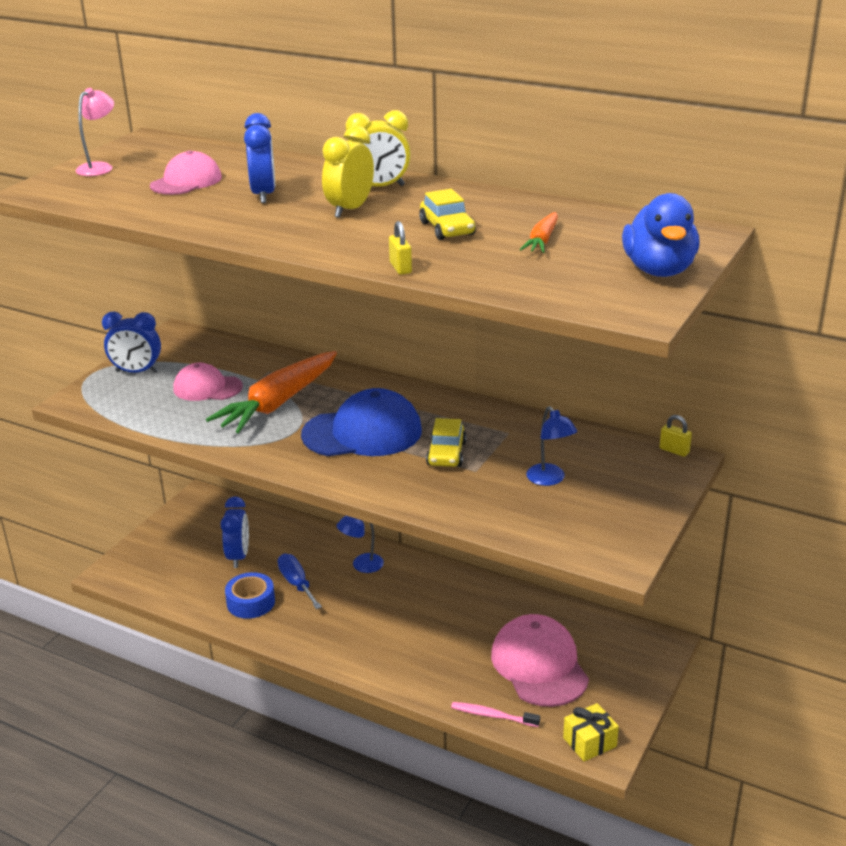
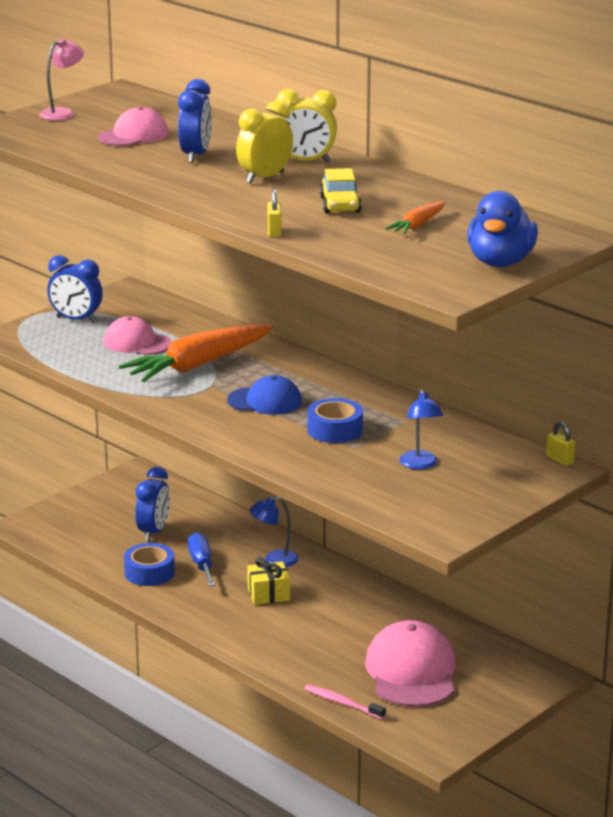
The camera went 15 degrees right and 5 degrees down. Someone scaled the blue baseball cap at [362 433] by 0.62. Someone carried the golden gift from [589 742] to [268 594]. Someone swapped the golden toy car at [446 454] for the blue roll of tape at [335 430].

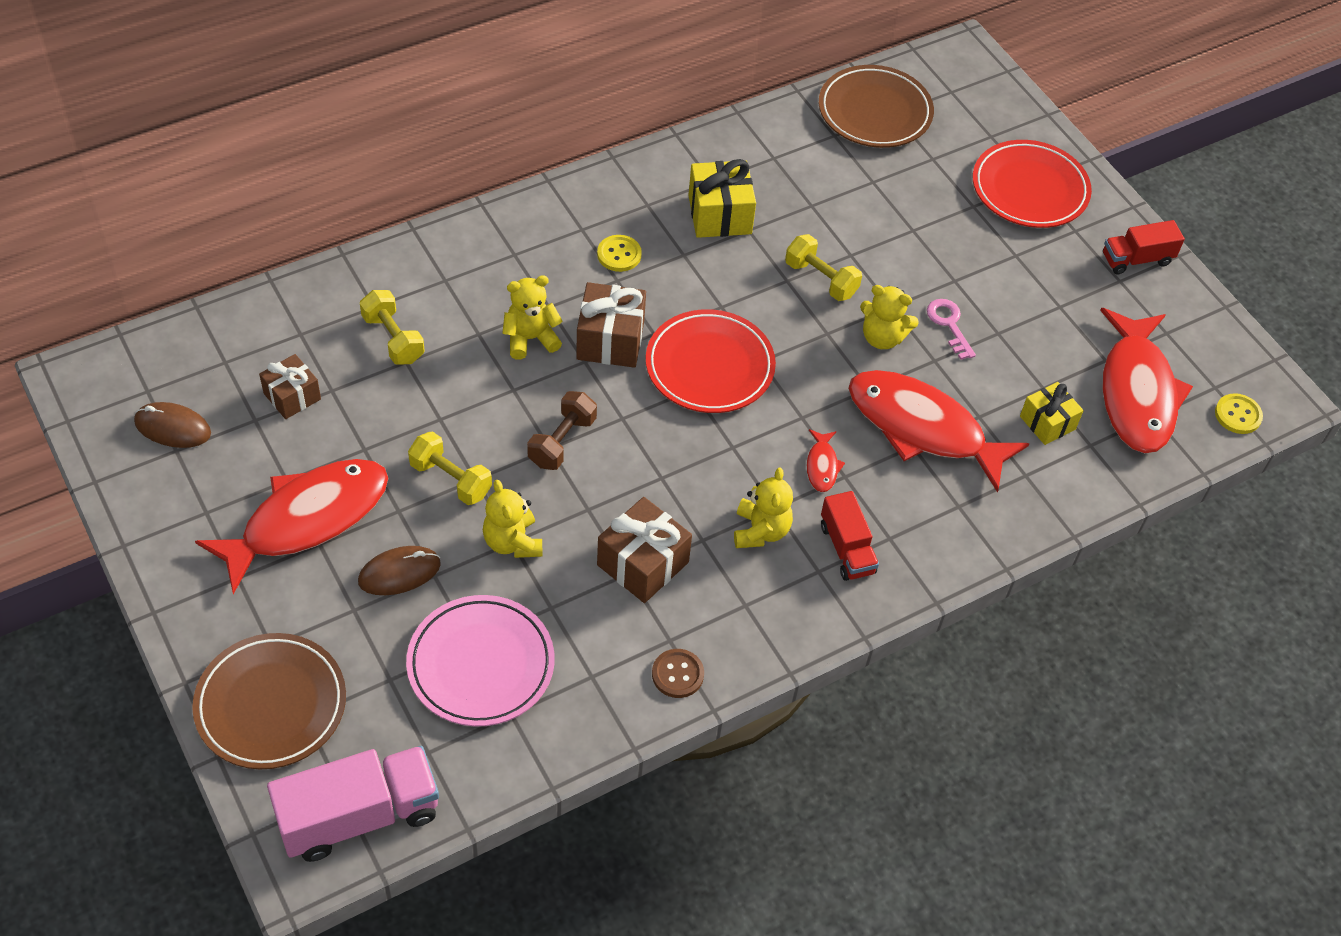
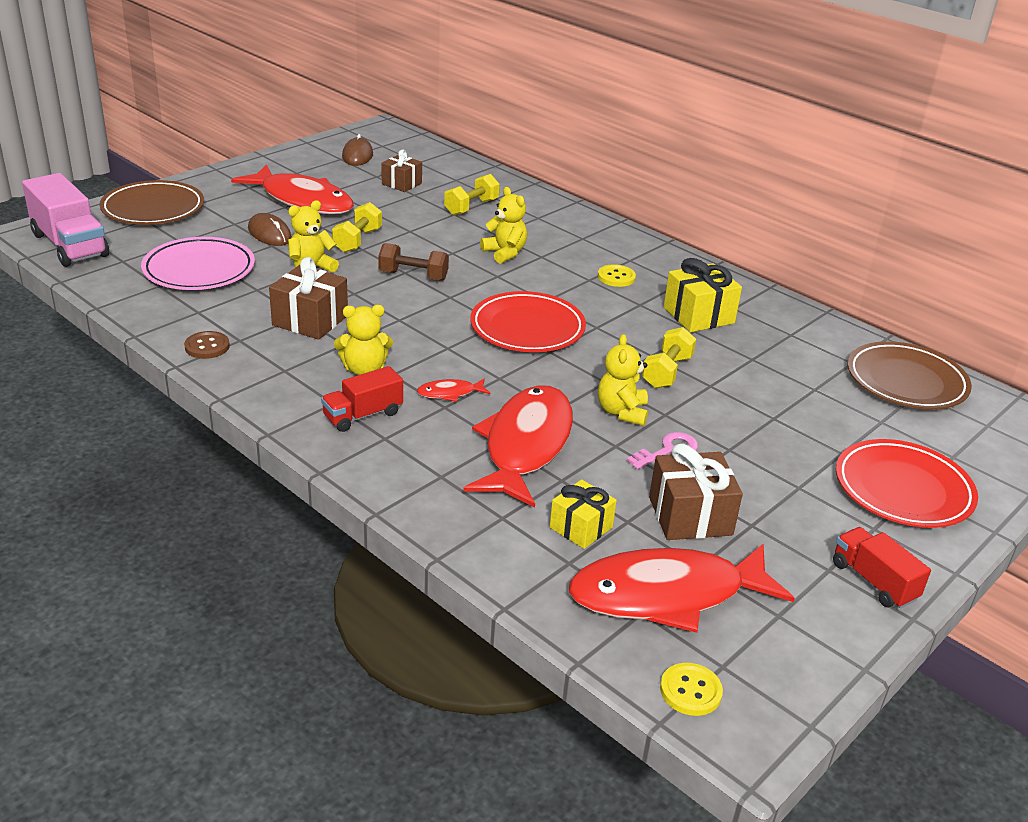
The camera went 75 degrees right and 20 degrees down. Someone carried the brown gift from [610 340] to [690 516].

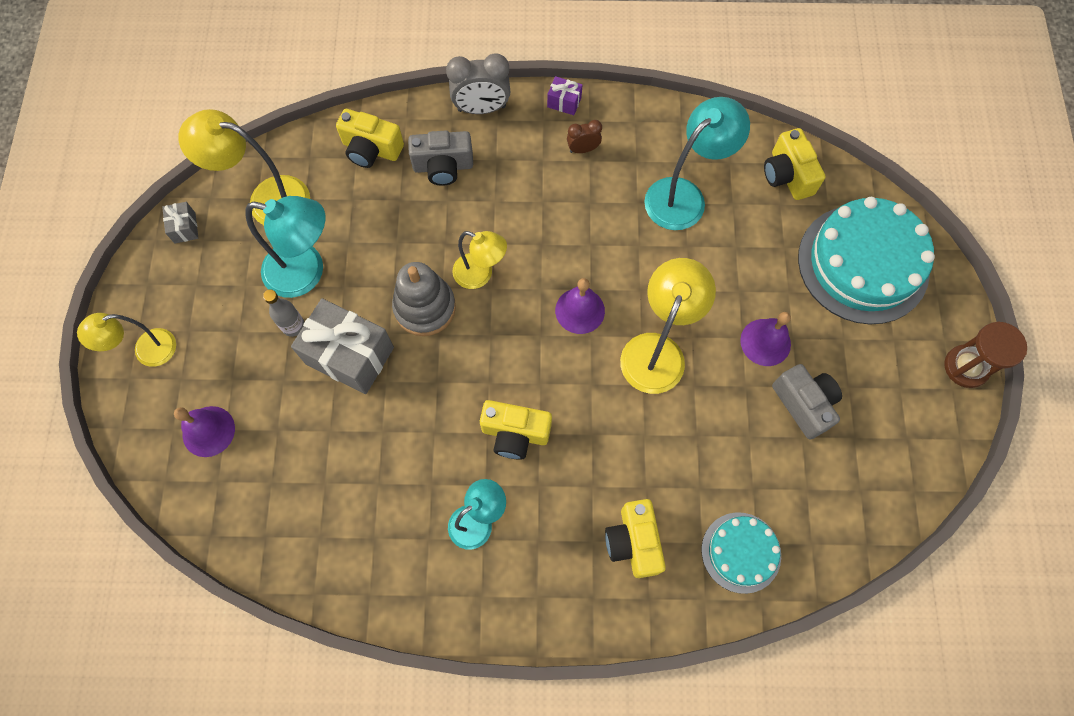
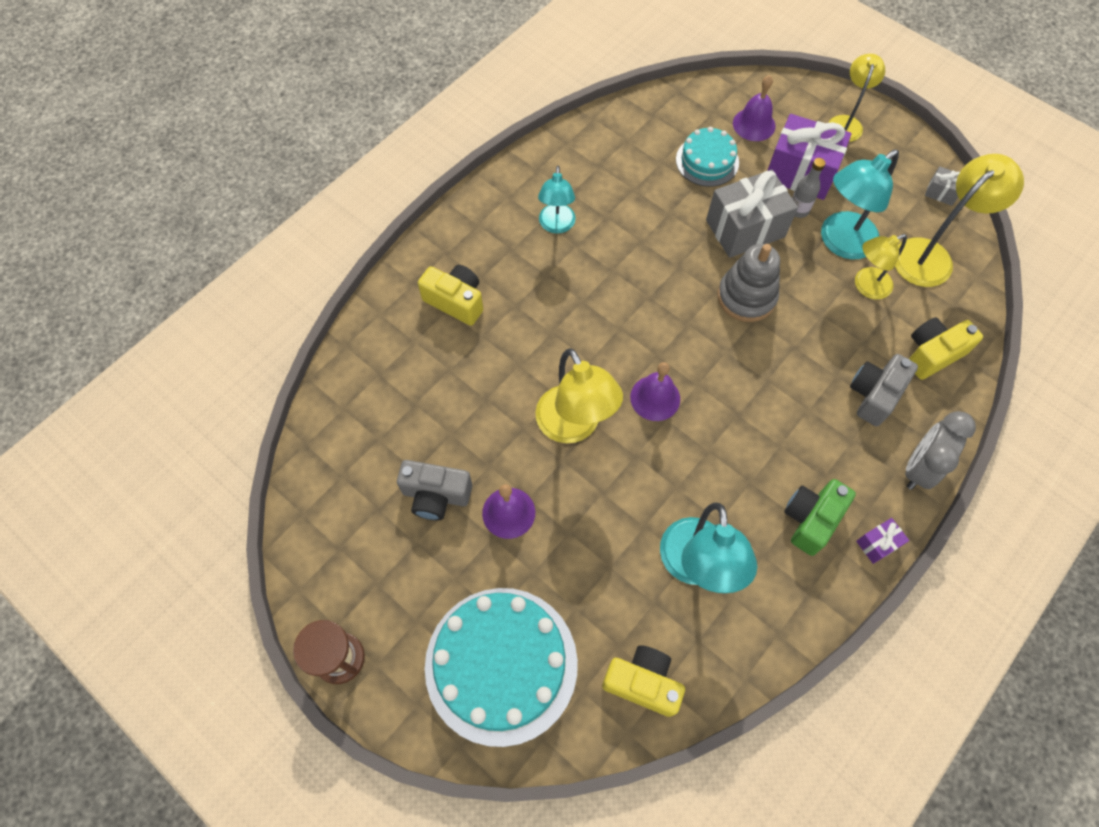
The camera went 130 degrees right and 5 degrees down. Someone carried the teal cake from [741 552] to [707 161]. Someone put down the royal purple gift at [800 172]. Someone swapped the brown bedside clock at [583 149] for the leaf-green photo camera at [811 519]. Someone carried the golden desk lamp from [480 274] to [866 286]. Someone took away the golden photo camera at [515 433].

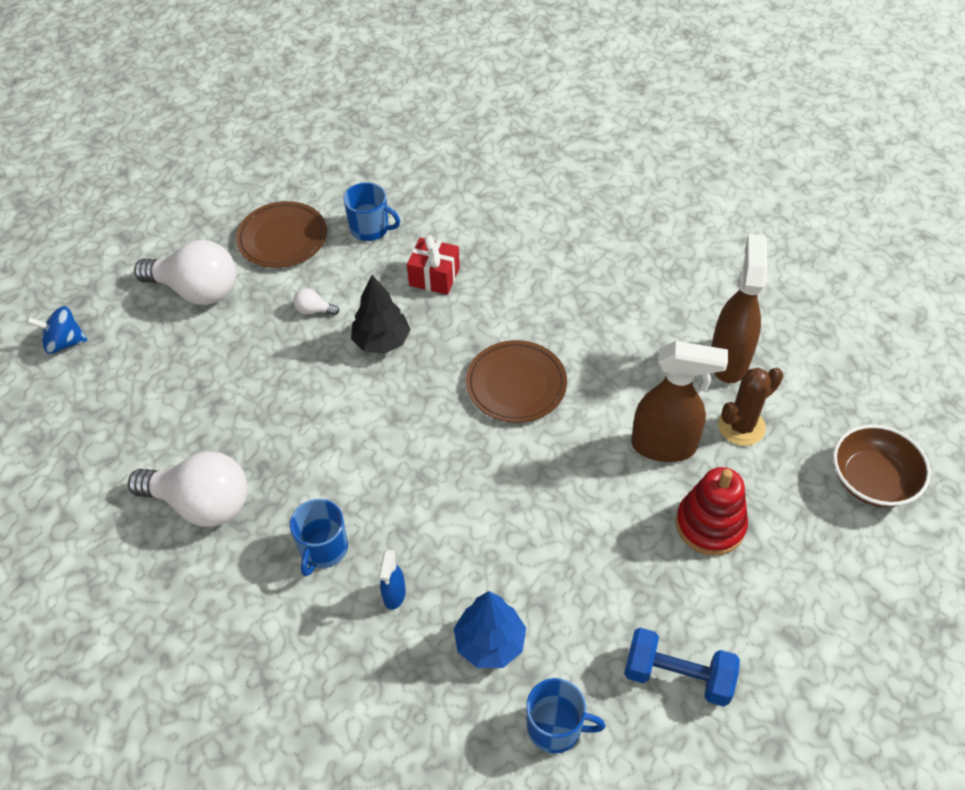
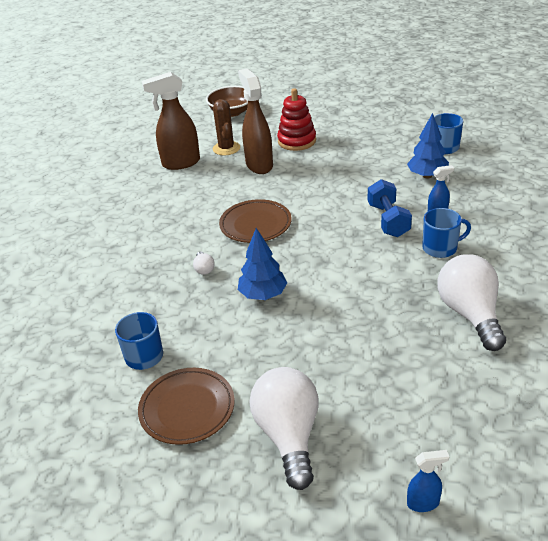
The camera went 115 degrees left and 15 degrees down. Someone carried the white light bulb from [314 310] to [204 269]. Someone rotated the brown cactus at [741 426] by 45 degrees clockwise. Someone repainted the ebony tree at [381 341], which became the blue tree at [263 295]. Someone carried the blue hand weight from [677 676] to [388 220]. Someone swapped the blue spinning top at [64 343] for the blue spray cleaner at [423 503]. Someone took away the crimson gift at [434 277].

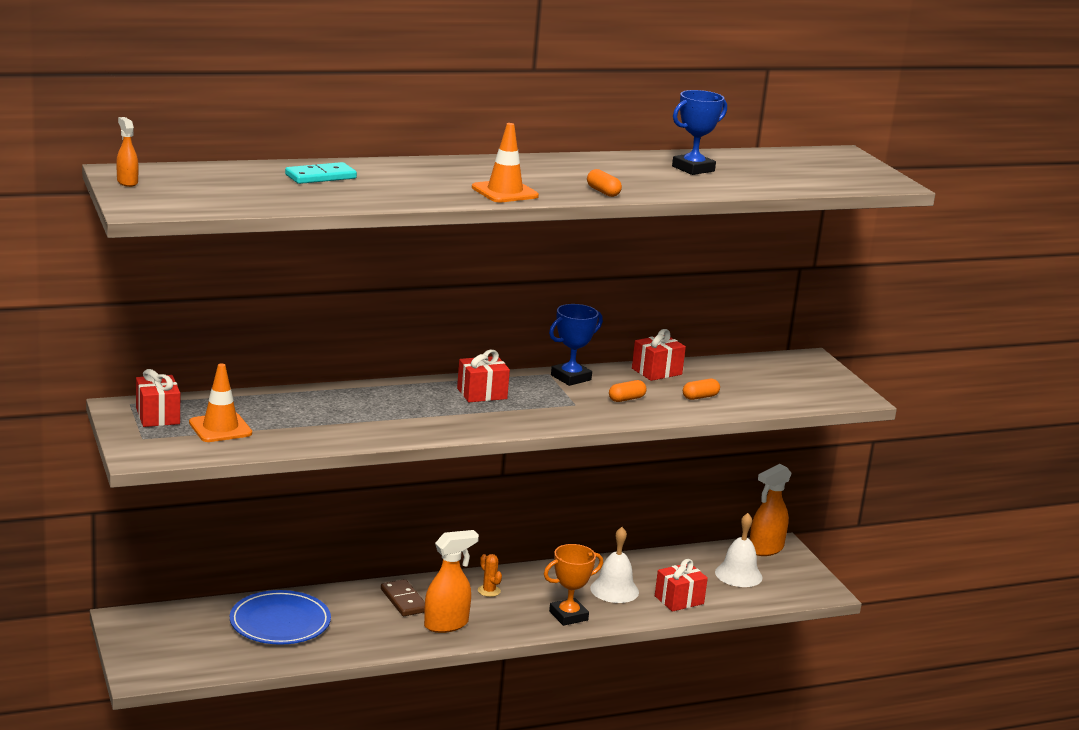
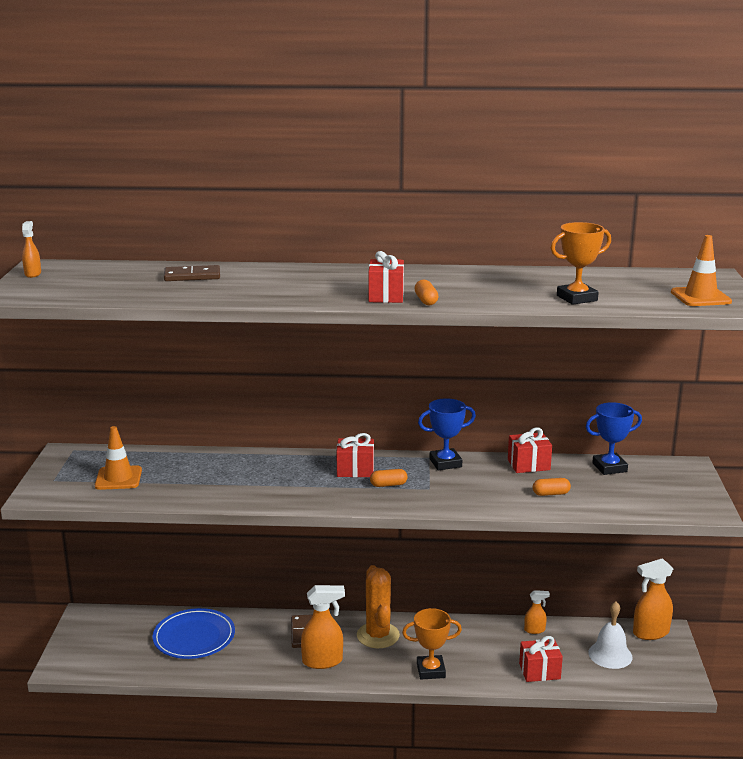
The camera went 25 degrees right and 0 degrees up. Someone repainted the teal domino at [320 176], which became the brown domino at [192 276]. Someone scaled the orange-coloured cactus at [489 591] by 2.20. Someone carried the crimson gift from [157 416] to [386 296]. Someone carried the orange-coloured pill from [626 399] to [388 485]. Someone put down the orange-coloured spray cleaner at [535 630]. Someone put down the orange-coloured trophy at [577 298]. Someone carried the blue trophy from [693 169] to [609 467]. Someone carried the orange-coloured safety cone from [505 192] to [700 297]. Someone took away the white school bell at [614 590].

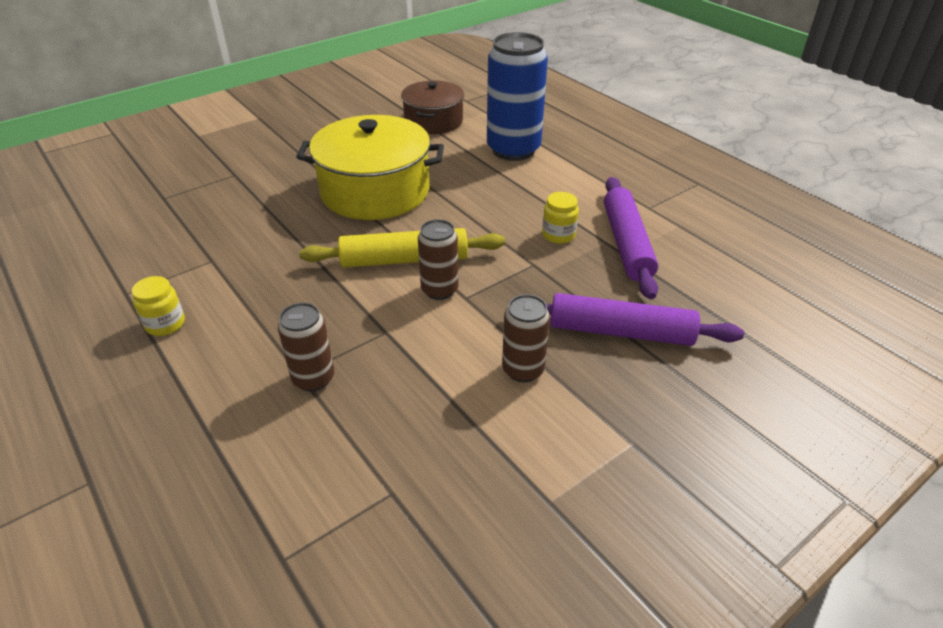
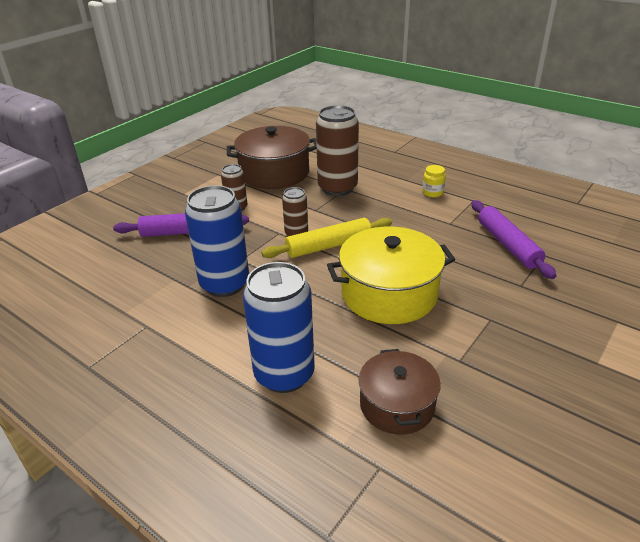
The camera went 165 degrees right and 5 degrees down. Someone swapped the golden jar at [558 235] for the blue soda can at [225 284]. Someone put down the brown pot at [274 173]. Someone scaled the brown soda can at [313 378] by 1.89. Someone carried the royal purple pastry roller from [627 244] to [507 245].

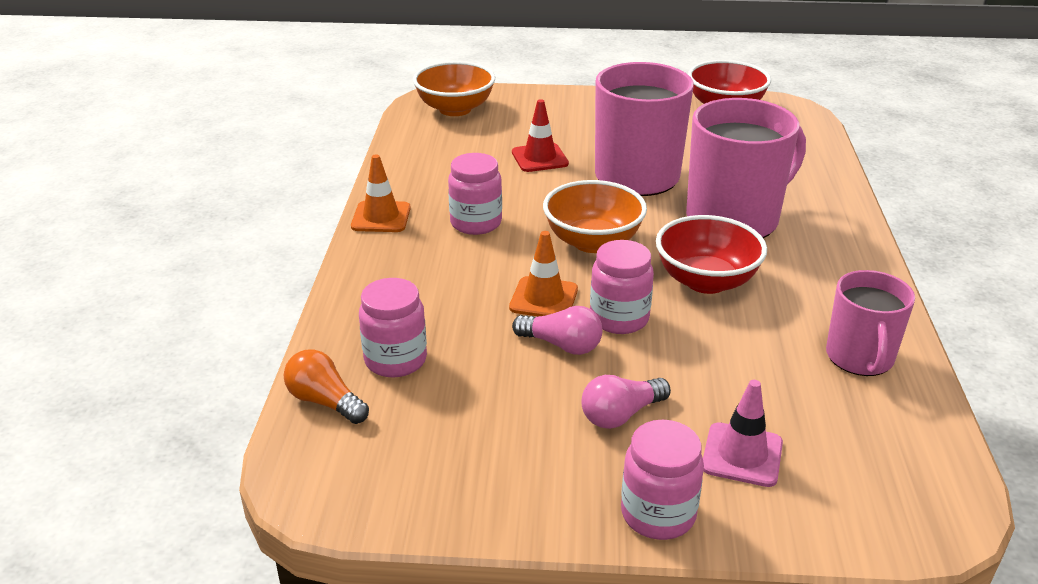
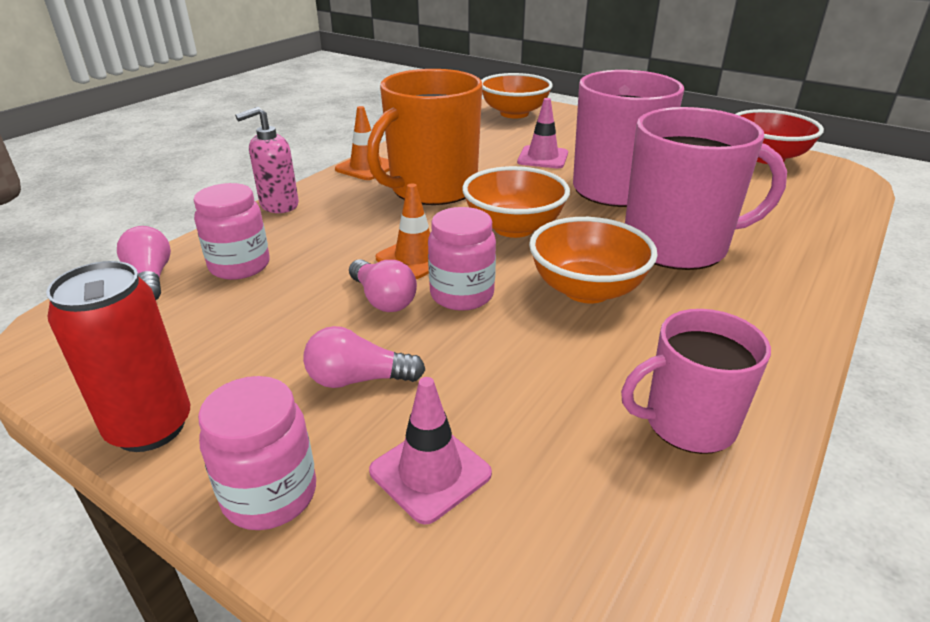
The camera went 30 degrees right and 0 degrees up. Someone put down the crimson soda can at [150 427]. Someone repainted the orange-coloured light bulb at [325 401], which became the pink light bulb at [151 278]. Someone put down the pink soap pump at [279 205]. Someone swapped the pink jar at [476 223] for the orange-coloured coffee mug at [432 189]. Someone repainted the crimson safety cone at [539 158], which became the pink safety cone at [542 158]. Someone repainted the crimson serving bowl at [706 281], which became the orange-coloured serving bowl at [586 289]. Someone rotated the pink coffee mug at [859 358] by 45 degrees clockwise.

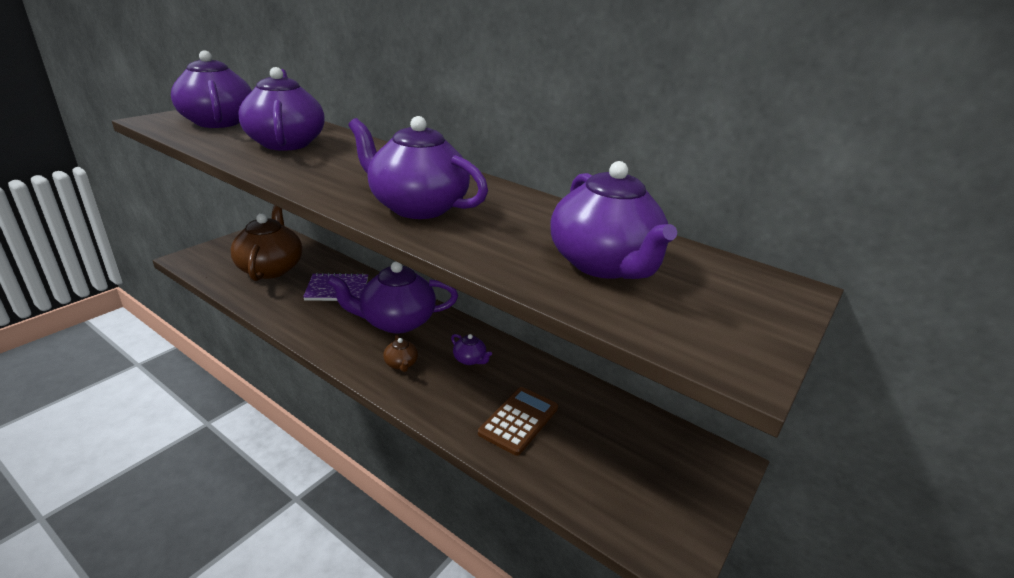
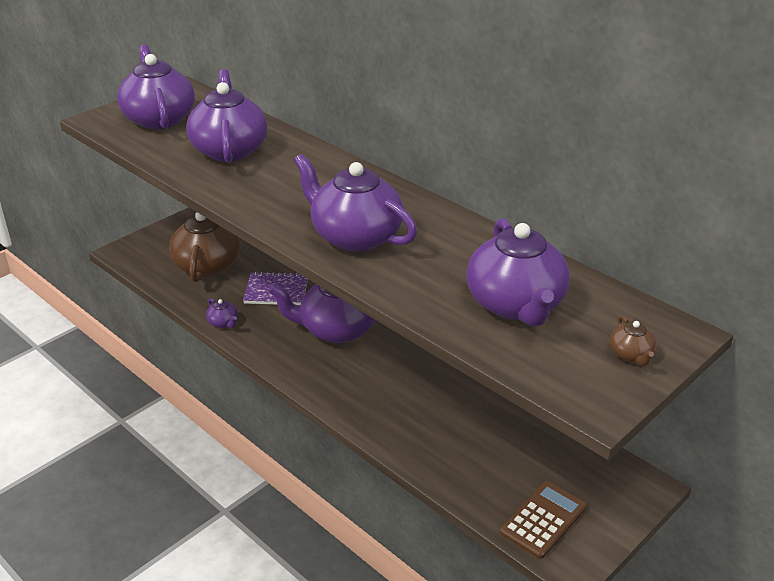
The camera went 10 degrees right and 5 degrees up. Someone carried the royal purple china teapot from [470 359] to [223 323]. Someone carried the brown adding machine from [519 420] to [543 520]. Someone carried the brown china teapot from [401 364] to [631 355].

